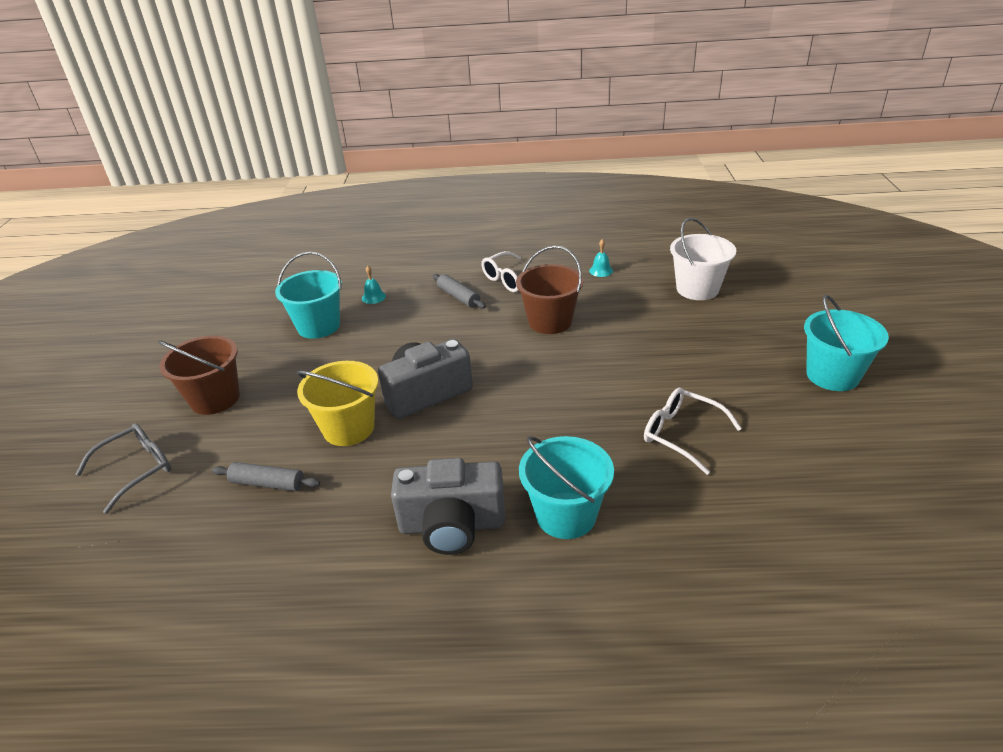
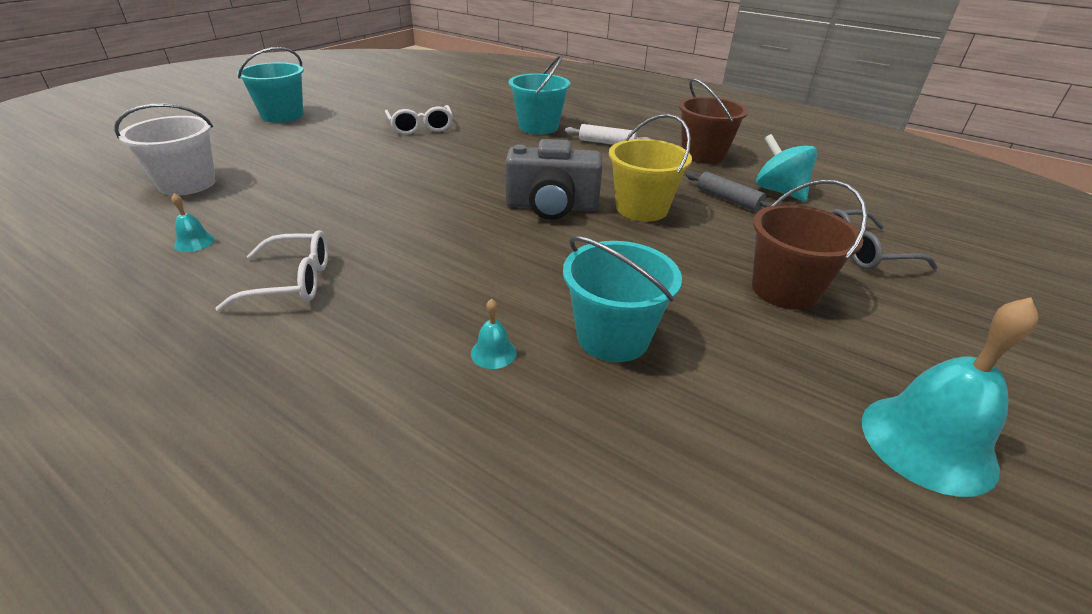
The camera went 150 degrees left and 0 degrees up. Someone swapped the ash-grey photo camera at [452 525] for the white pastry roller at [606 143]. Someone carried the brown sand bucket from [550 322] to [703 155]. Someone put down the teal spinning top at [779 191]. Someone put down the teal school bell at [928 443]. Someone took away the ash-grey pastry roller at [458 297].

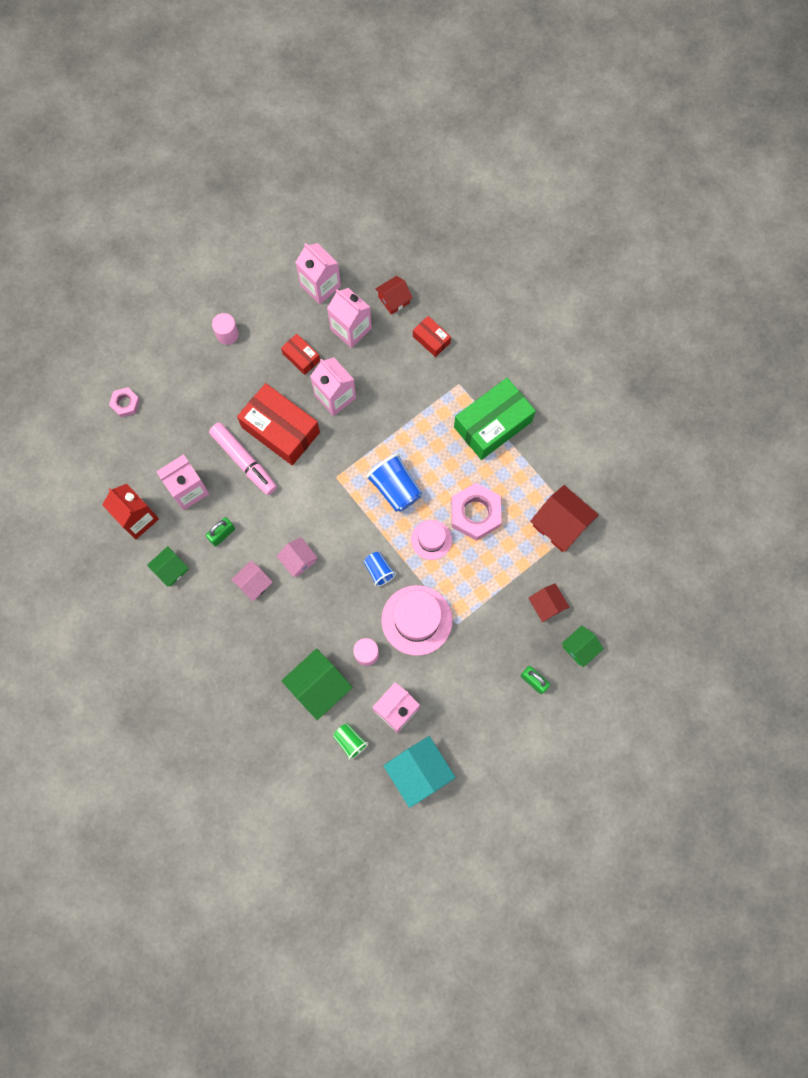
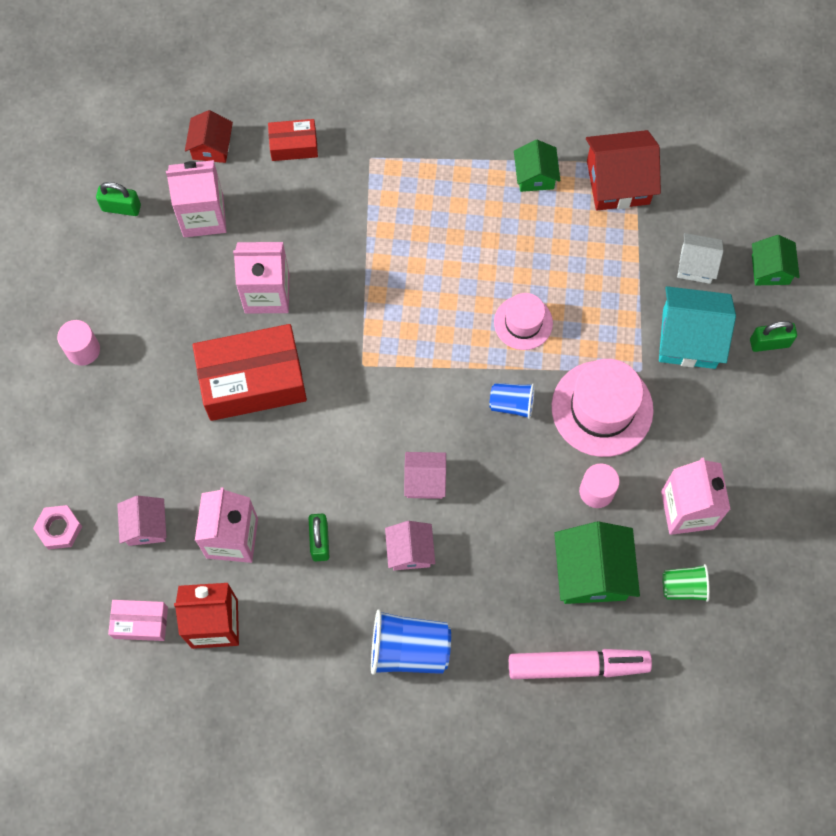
The camera went 50 degrees left and 5 degrees down. Someone swapped the pink juice carton at [320 286] for the leaf-green padlock at [121 207]. Someone put down the pink box at [140 622]. Someone put down the pink house at [146 526]. Someone carried the blue cup from [395 488] to [409 649]. Someone carried the pink felt pen from [244 461] to [578 666]. Someone carried the leaf-green house from [171 569] to [535 176]. Someone carried the teal house from [419 772] to [689 338]. Someone repainted the crimson house at [546 605], which became the white house at [696 265]. Someone took away the crimson box at [301 357]. Someone took away the pink hexagon nut at [475 513]. Someone took away the leaf-green box at [492 424].

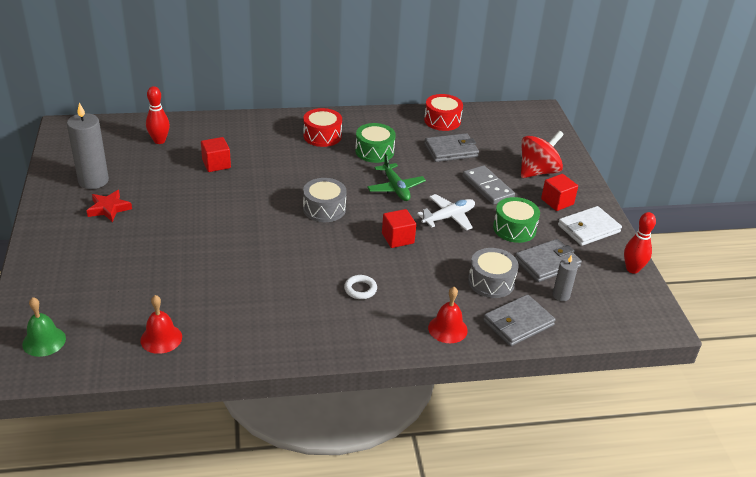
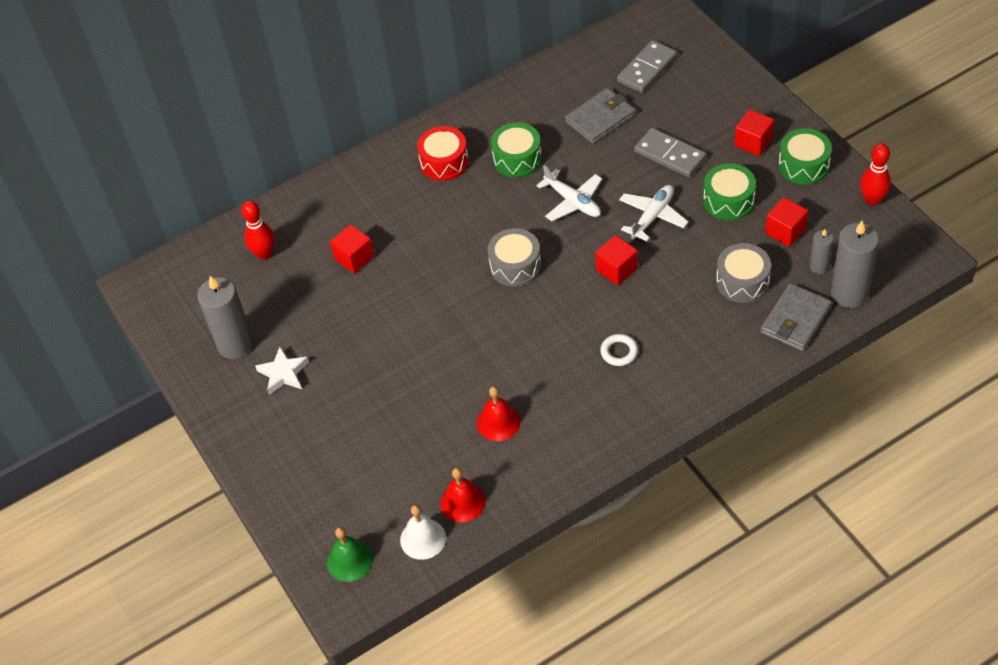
The camera went 15 degrees left and 15 degrees up. Someone repainted the crimson star shape at [109 209], which became the white star shape at [283 373]. Someone put down the white school bell at [423 539]. Someone carried the crimson school bell from [447 329] to [498 422]. Someone repainted the leaf-green plane at [395 188], which became the white plane at [573 201]. Someone put down the ash-grey domino at [647 69]. Someone swapped the ash-grey wallet at [547 263] for the crimson solid cube at [785 231]. Someone swapped the white wallet at [588 228] for the leaf-green toy drum at [803 165]. Someone put down the ash-grey pillar candle at [849 293]. Someone took away the crimson toy drum at [442 120]. Someone took away the crimson spinning top at [538 171].

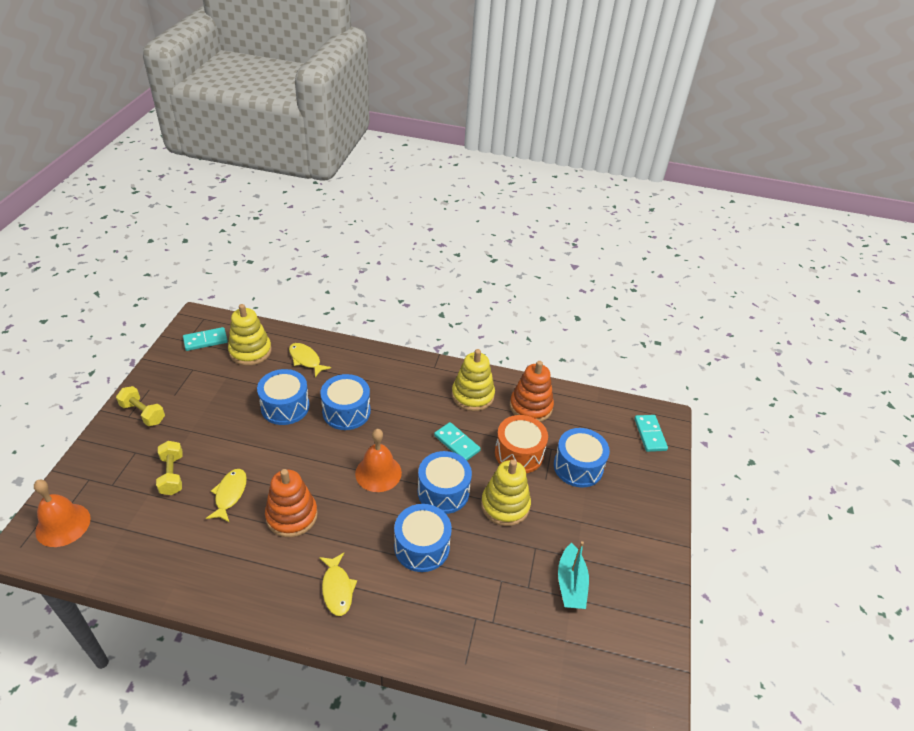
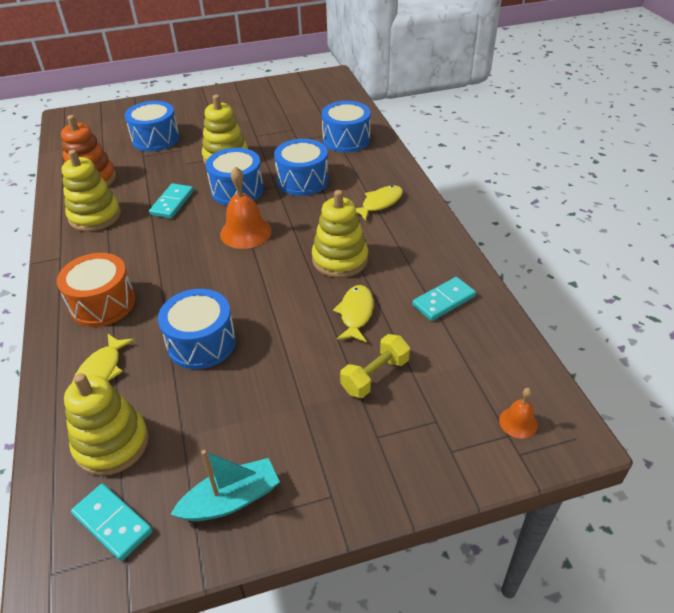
The camera went 115 degrees left and 0 degrees up. Someone carried the orange-coloured toy drum from [519 453] to [103 303]. Someone carried the teal sailboat from [571 584] to [231 500]. Someone repainted the orange-coloured stacking rings at [292 516], which became the golden stacking rings at [340 259]. Someone carried the blue toy drum from [346 411] to [346 139]. Someone rotated the golden fish at [230 494] by 120 degrees clockwise. Someone carried the teal domino from [649 434] to [444 301]. Someone scaled the orange-coloured school bell at [63 524] by 0.54. Someone took away the golden hand weight at [143 413].

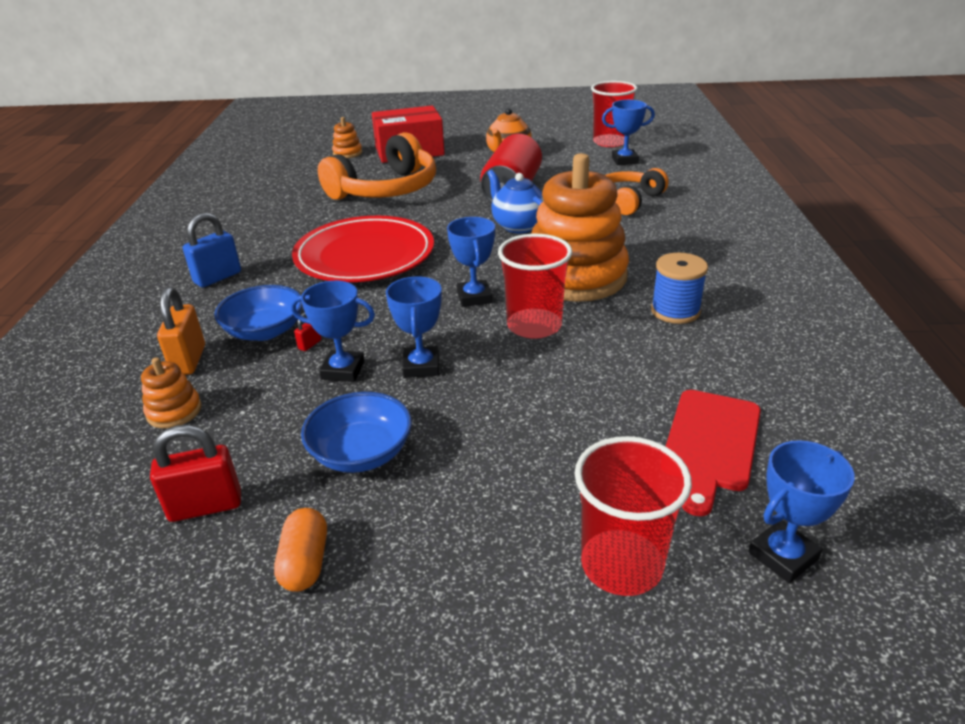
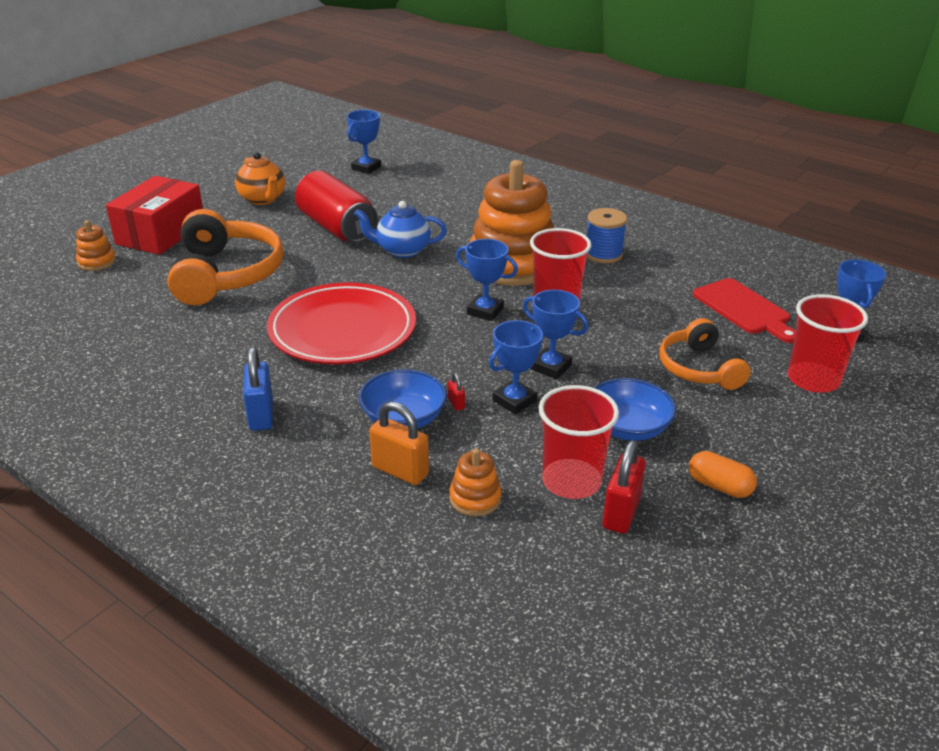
The camera went 55 degrees left and 0 degrees up. Someone carried the crimson cup from [610 142] to [571 481]. Someone carried the orange-coloured headset from [628 201] to [699 368].

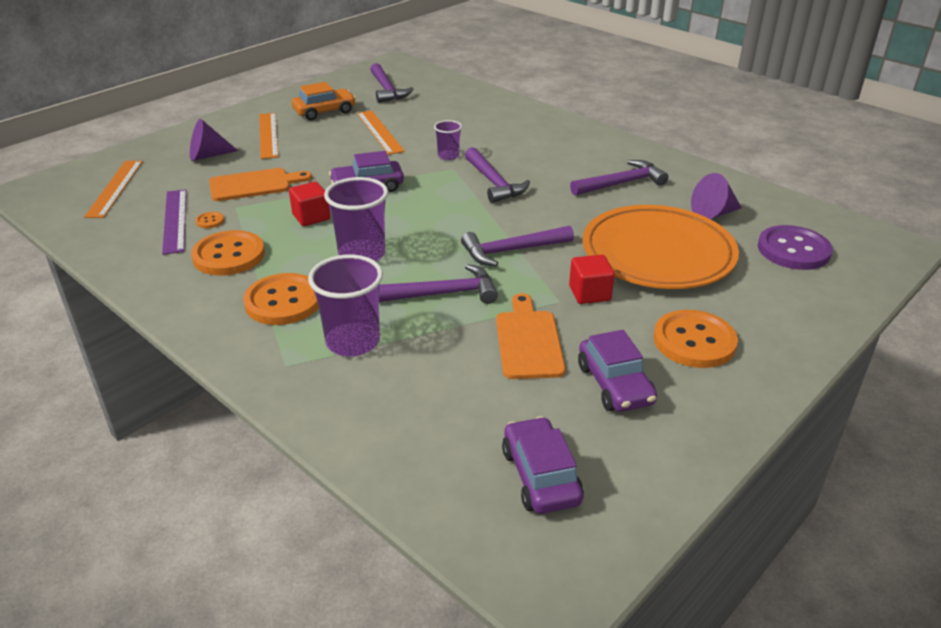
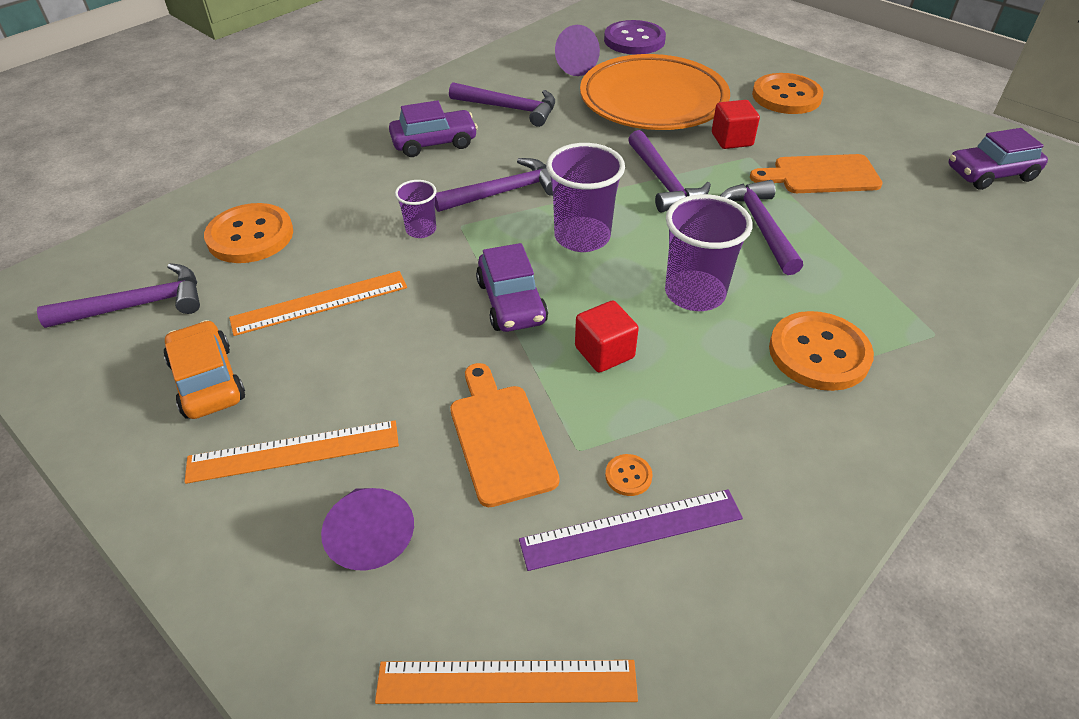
The camera went 90 degrees left and 10 degrees up. Someone carried the orange-coloured button from [229 255] to [250 236]. Someone carried the royal purple toy car from [615 384] to [434 142]. Someone rotated the royal purple carpenter's hammer at [621 183] by 135 degrees clockwise. Someone carried the royal purple cup from [353 342] to [582 237].

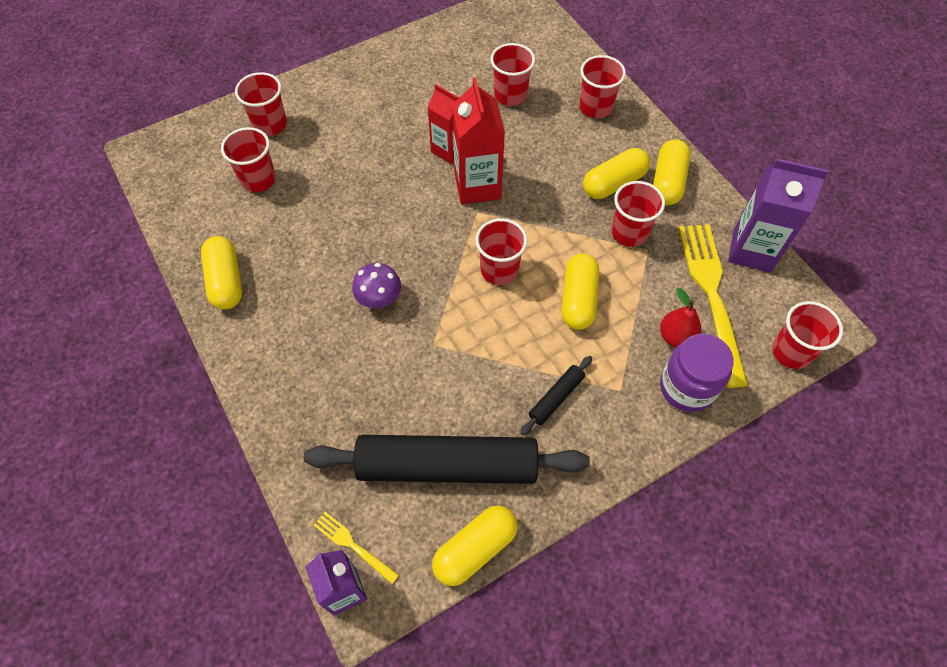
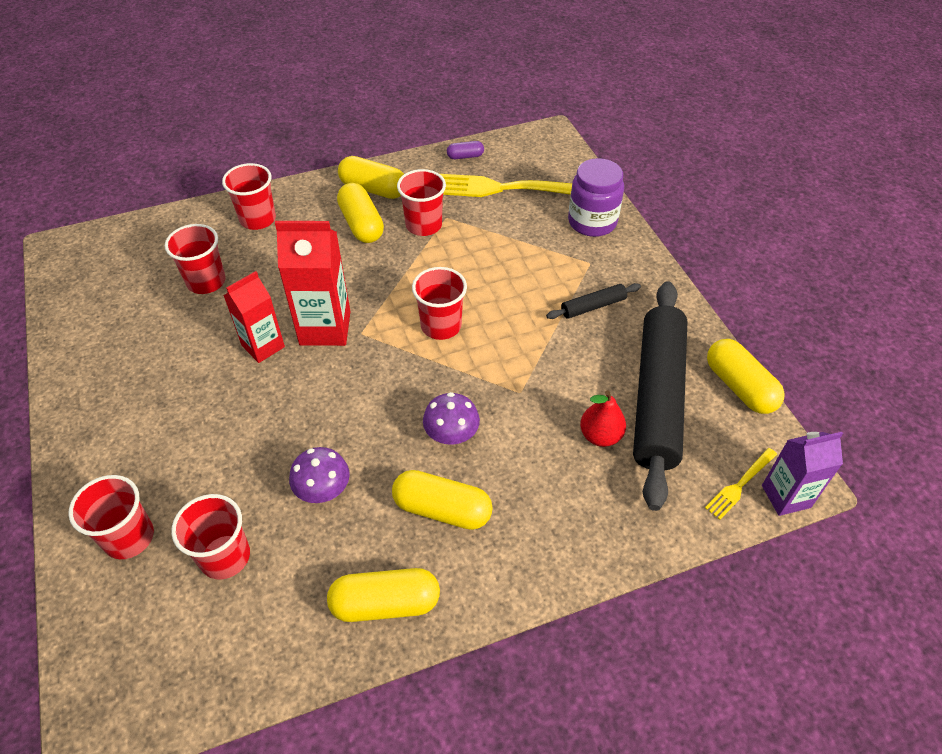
The camera went 80 degrees left and 10 degrees down. Someone put down the royal purple toadstool at [323 490]. Someone carried the golden pill from [578 299] to [442 509]. Someone swapped the royal purple juice carton at [752 250] for the royal purple pill at [465 156]. Someone rotated the ebony pastry roller at [556 398] by 75 degrees counterclockwise. Someone carried the crimson pear from [676 337] to [600 436]. Someone took away the crimson cup at [791 351].

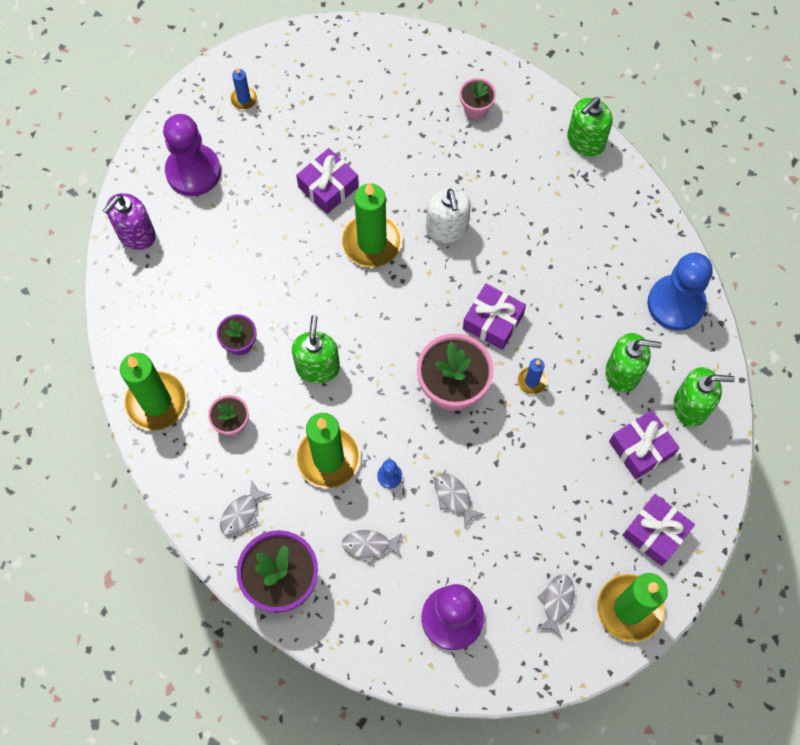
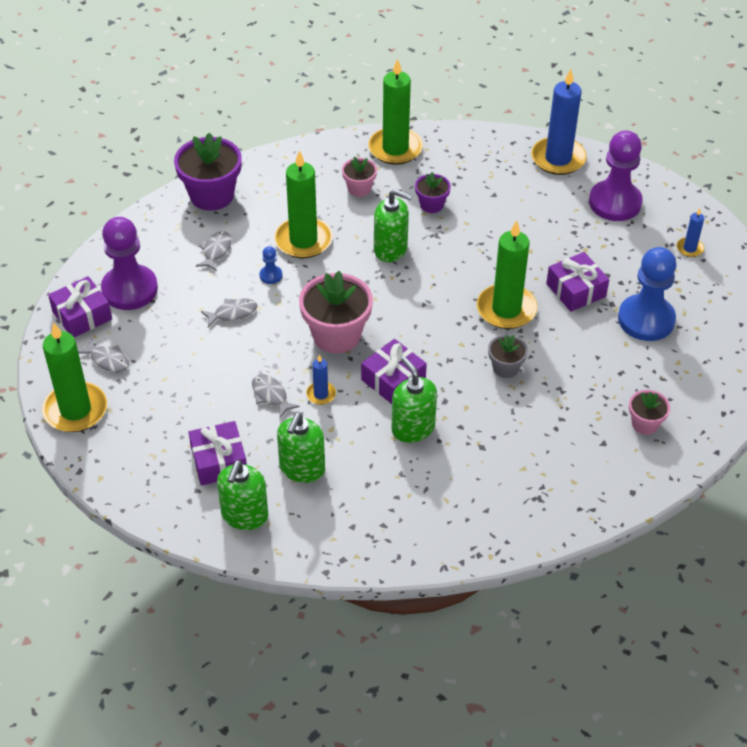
The camera went 105 degrees right and 20 degrees down. Someone carried the royal purple gift from [655 533] to [82 315]. Someone carried the ash-grey fish from [242 513] to [271 395]. Someone carried the leaf-green soap pump from [585 141] to [413 428]. Someone swapped the white soap pump at [447 229] for the ash-grey potted plant at [505 368]. Someone swapped the royal purple soap pump at [136 234] for the blue pillar candle at [558 159]. Someone carried the blue pawn from [676 304] to [646 319].

